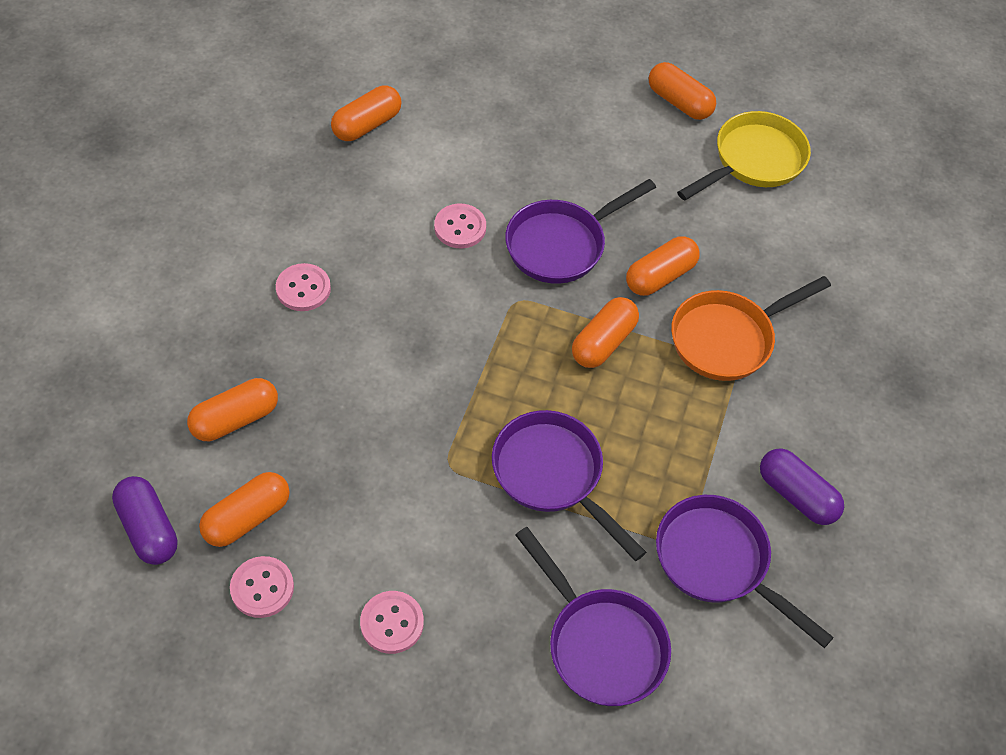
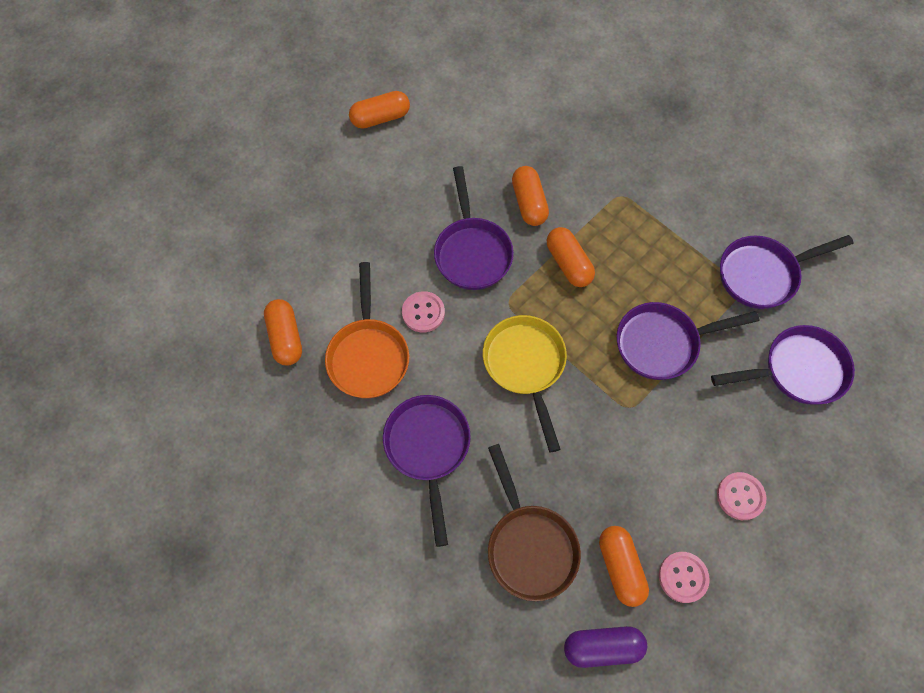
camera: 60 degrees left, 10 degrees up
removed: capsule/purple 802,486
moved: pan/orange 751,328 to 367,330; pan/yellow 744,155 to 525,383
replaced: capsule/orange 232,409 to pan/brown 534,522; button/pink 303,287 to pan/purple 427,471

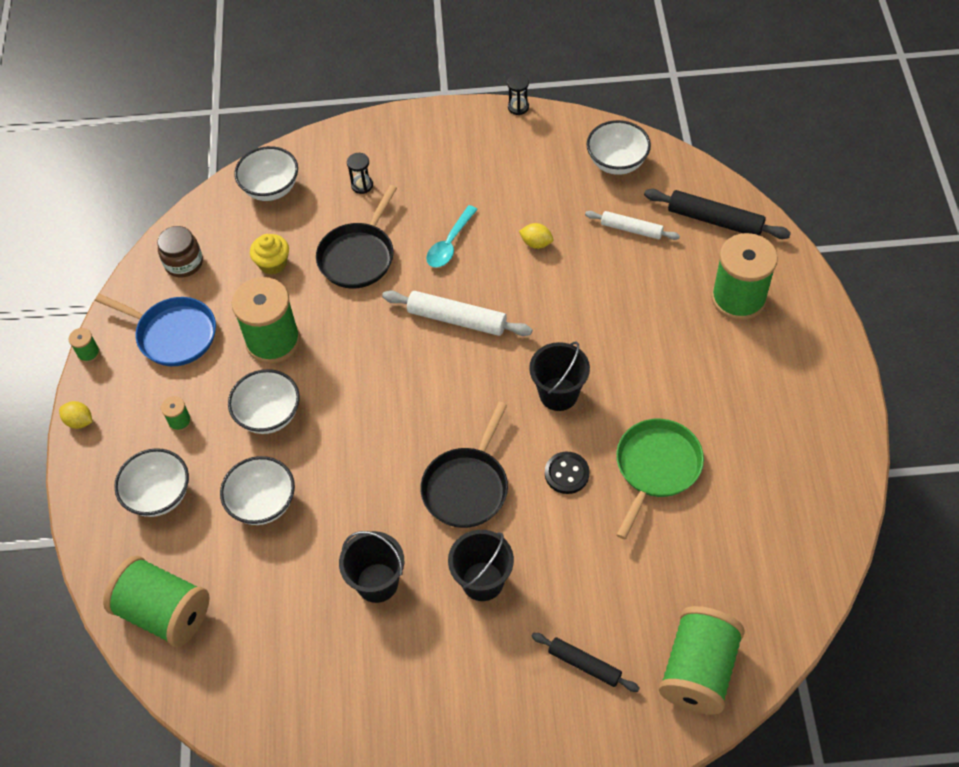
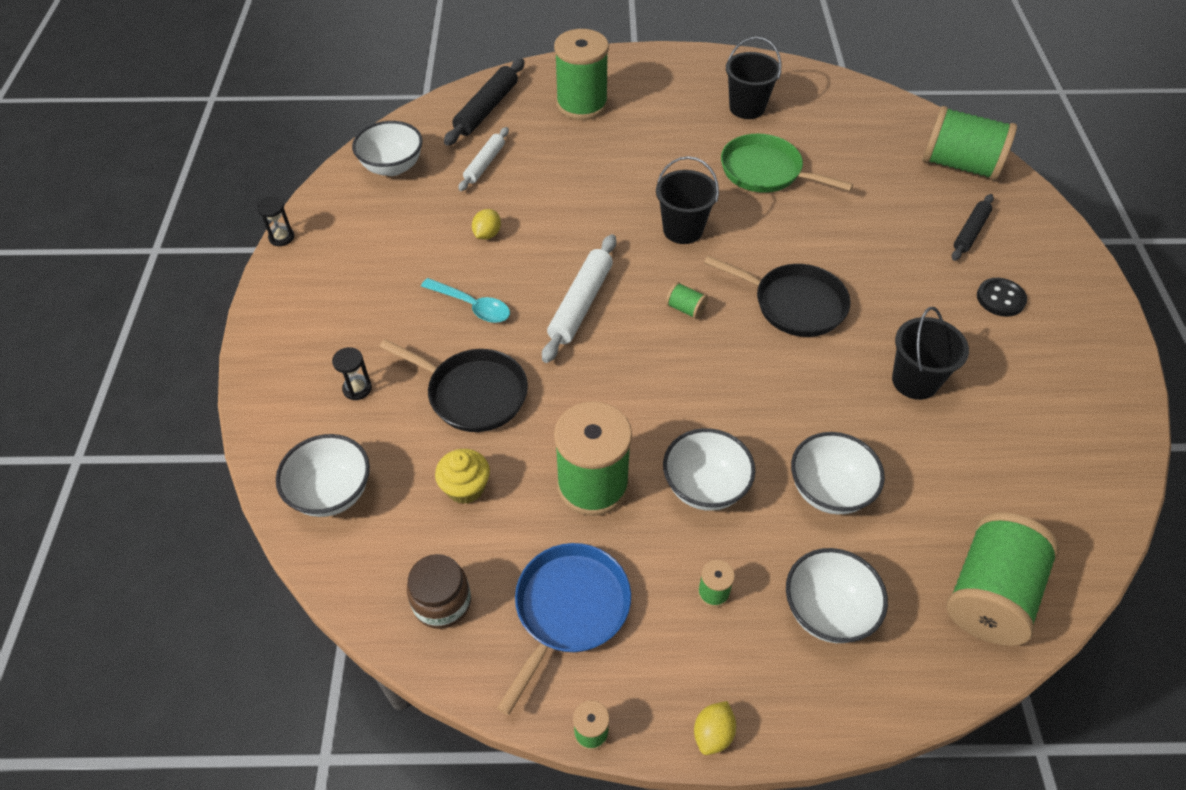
camera: 90 degrees left, 5 degrees down
added: spool/green 687,300
moved: bucket/black 481,565 to 753,78; button/black 567,473 to 1002,297

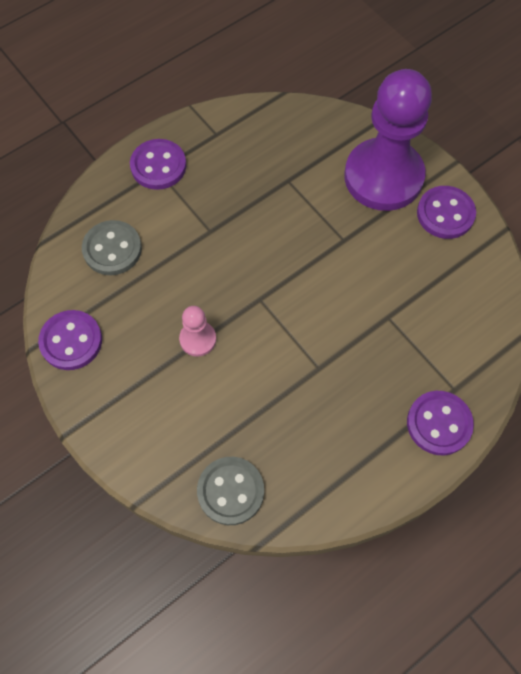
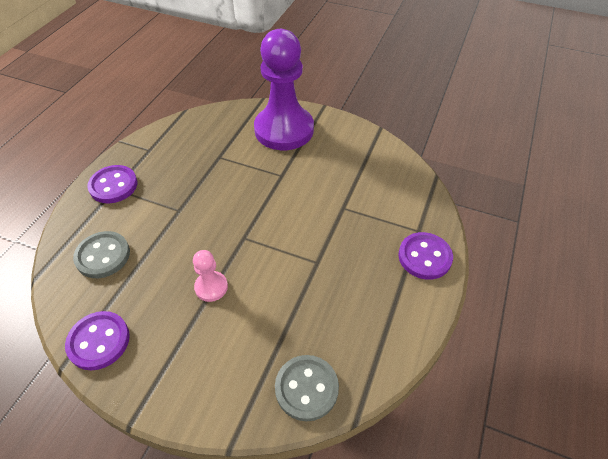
camera: 30 degrees left, 15 degrees down
removed: button/purple 446,212

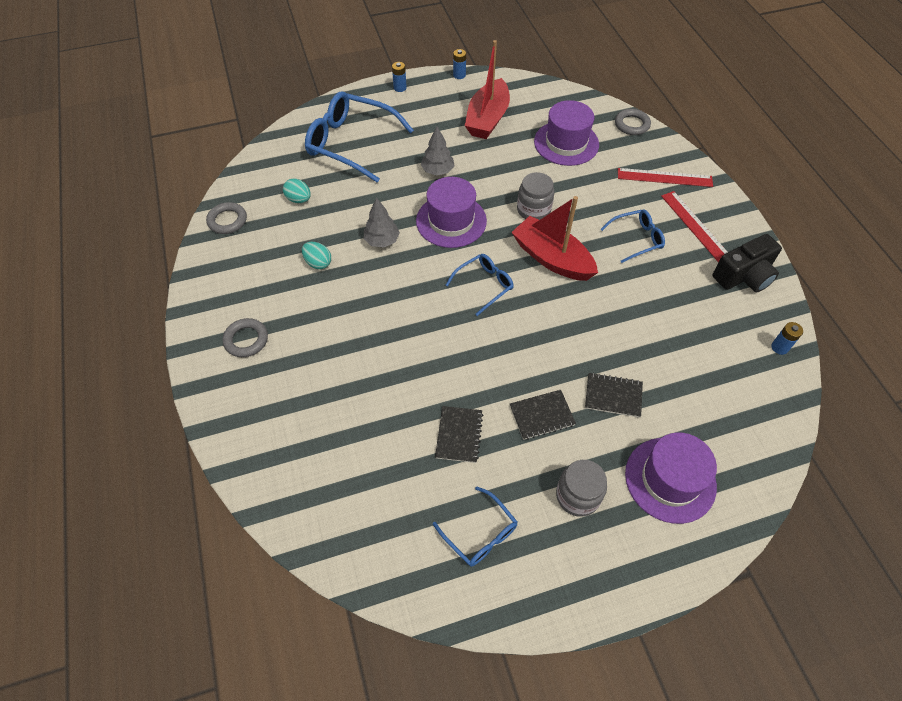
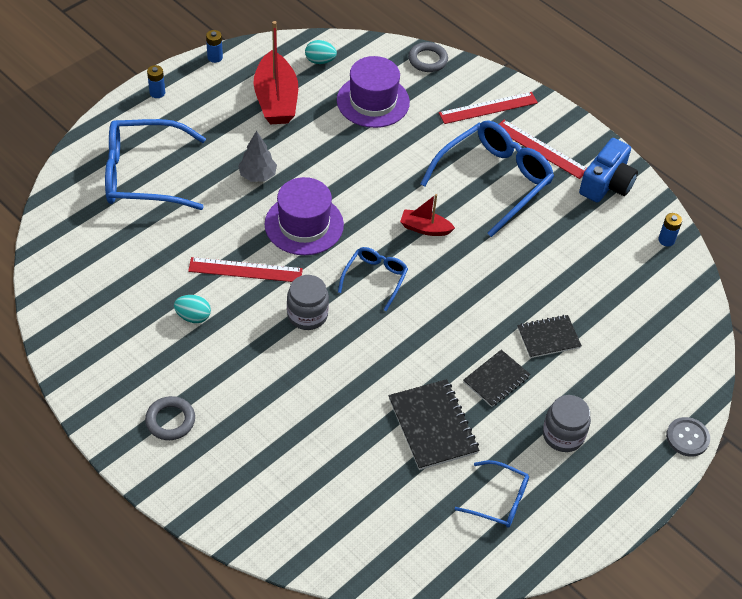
camera: 30 degrees left, 5 degrees down
removed: ring/grey 226,218; hat/purple 671,478
added: button/grey 688,437
moved: egg/turquoise 297,190 to 321,52; jar/grey 535,196 to 308,302
replaced: tree/grey 382,222 to ruler/red 245,269
recoloured: camera/black 747,263 to camera/blue 608,170
resized: notebook/black 459,434 = 434,424 x1.54; boat/red 554,238 = 427,215 x0.54; glasses/blue 633,236 = 487,178 x1.90

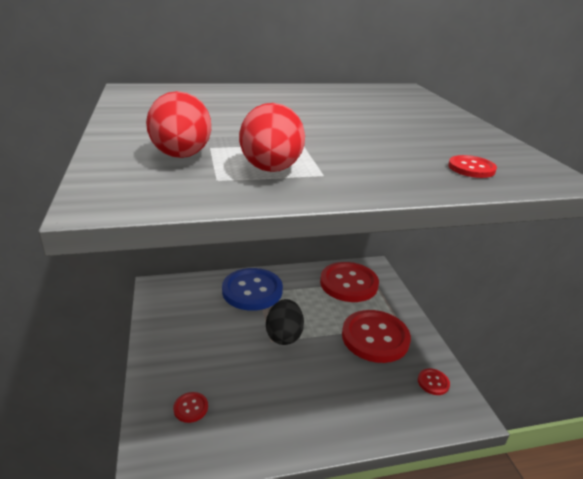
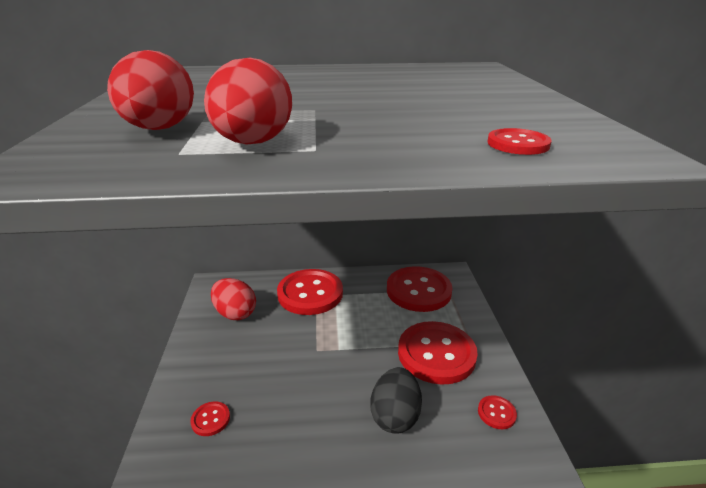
camera: 10 degrees right, 0 degrees up
added: egg/red 233,299
moved: egg/black 285,322 to 396,400
recoloured: button/blue 252,289 to button/red 310,292

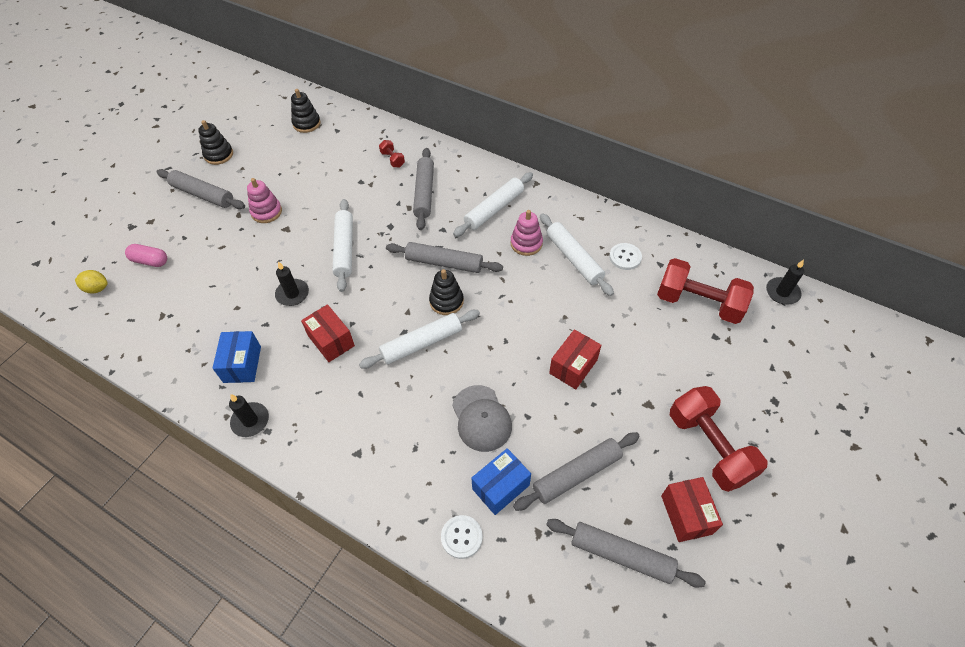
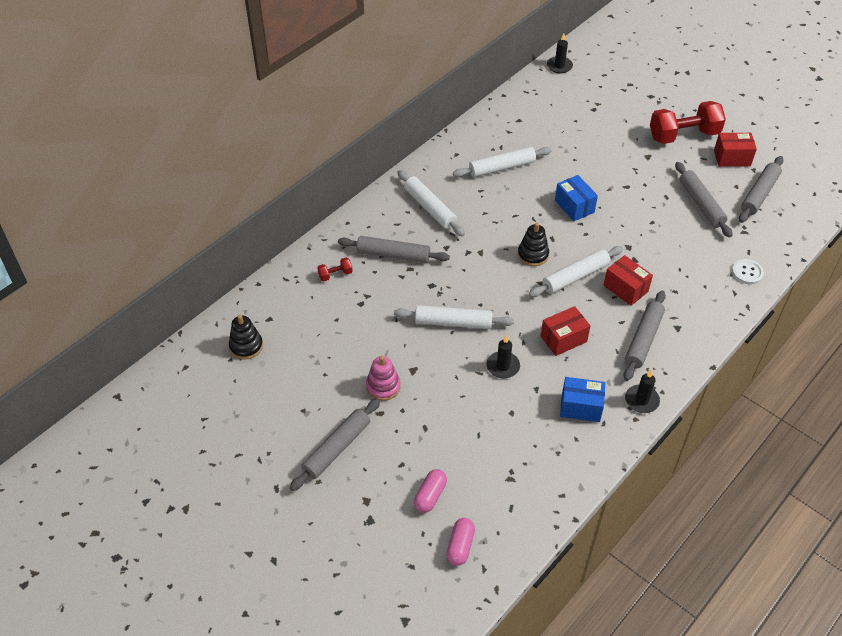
camera: 80 degrees left, 5 degrees down
removed: stacking toy/black 215,142; cap/grey 482,418; stacking toy/pink 527,233; button/white 625,256; dumbbell/red 705,291
moved: rolling pin/grey 444,257 to 645,336; box/blue 501,481 to 576,198; box/red 575,359 to 628,280
replaced: lemon/yellow 91,282 to capsule/pink 460,542
turned: rolling pin/white 419,339 = 576,271 75 degrees clockwise

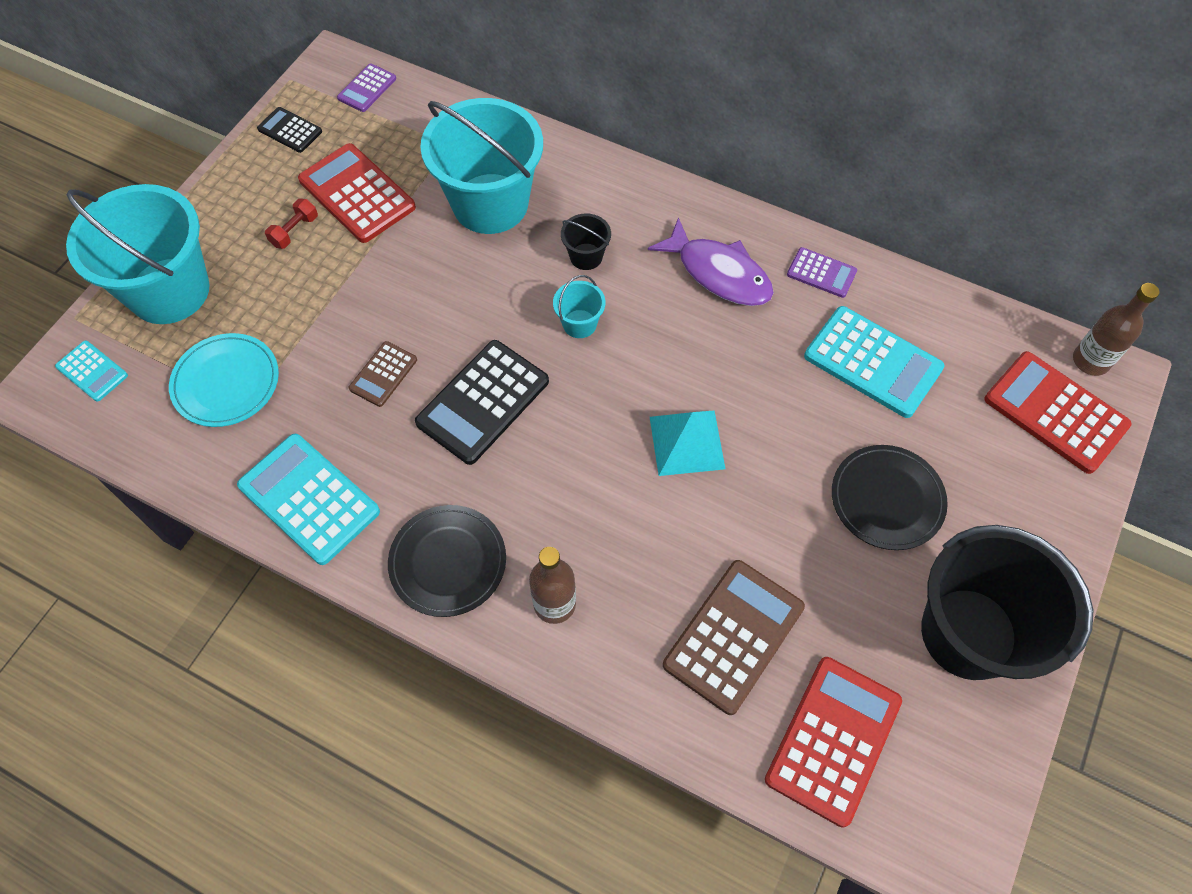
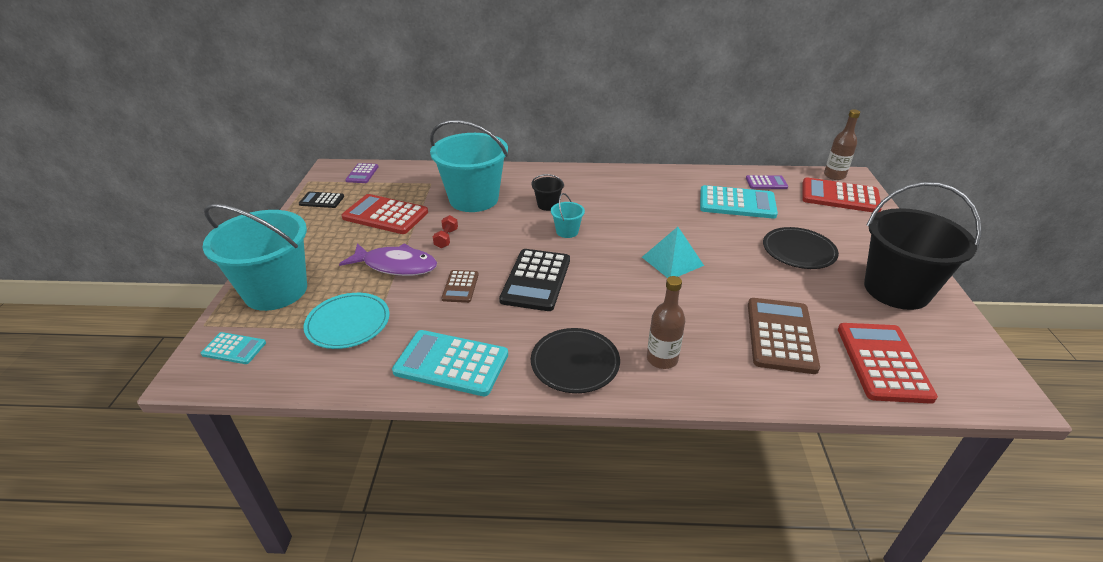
camera: 25 degrees left, 25 degrees down
moved: dumbbell/red 291,224 to 445,231; fish/purple 711,261 to 388,259; calculator/purple 822,272 to 767,182

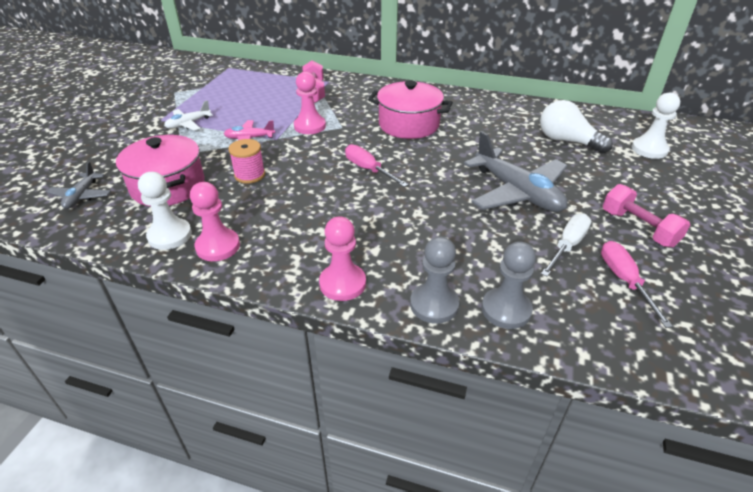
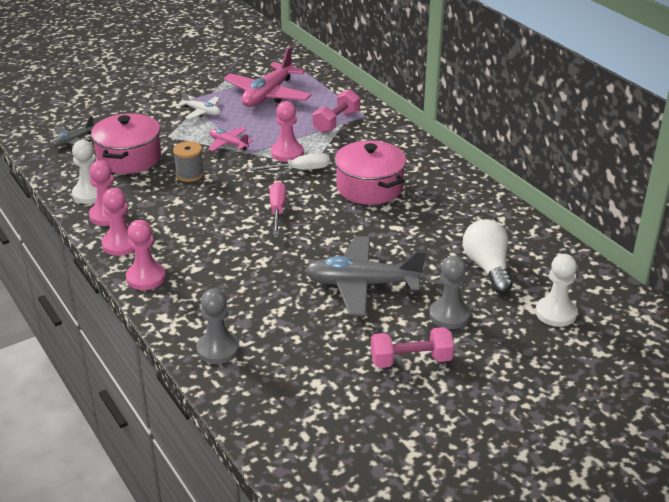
camera: 40 degrees right, 5 degrees down
removed: screwdriver/pink 637,284
added: pawn/pink 118,222; plane/pink 267,77
moved: pawn/grey 434,280 to 450,292; screwdriver/white 566,245 to 289,162
recoloured: spool/pink 246,161 to spool/grey 188,161
turned: plane/white 188,115 = 199,105 150 degrees counterclockwise; plane/grey 516,171 = 365,276 90 degrees clockwise; dumbbell/pink 646,215 = 412,347 75 degrees clockwise

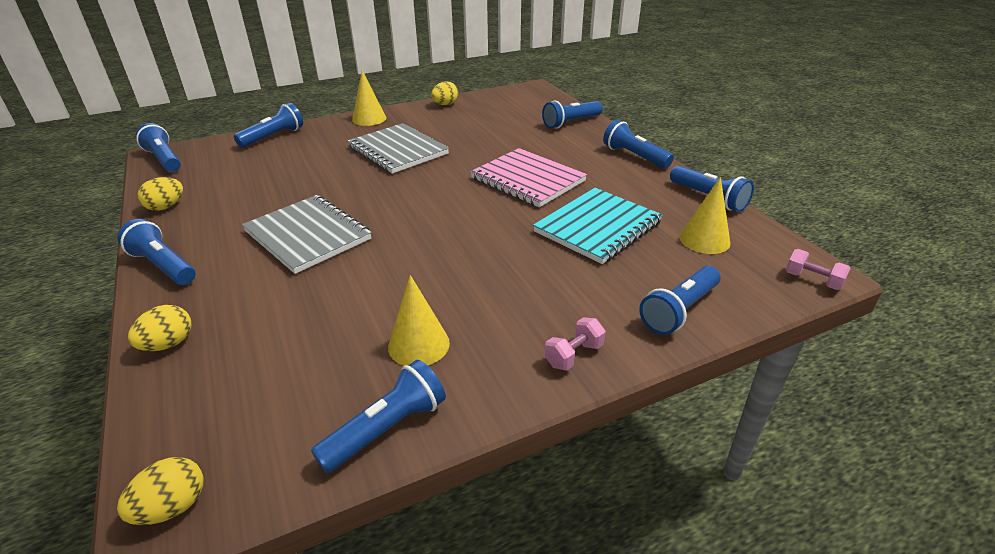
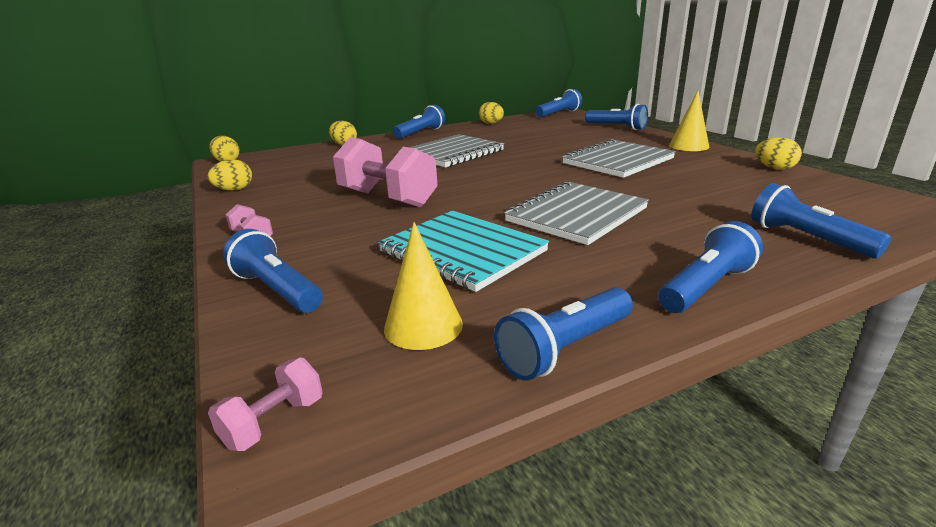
camera: 90 degrees right, 10 degrees down
removed: cone/yellow 419,320
added: dumbbell/pink 385,172
replaced: flashlight/blue 378,416 to egg/yellow 230,175
recoloured: notebook/pink 528,177 to notebook/grey 576,213

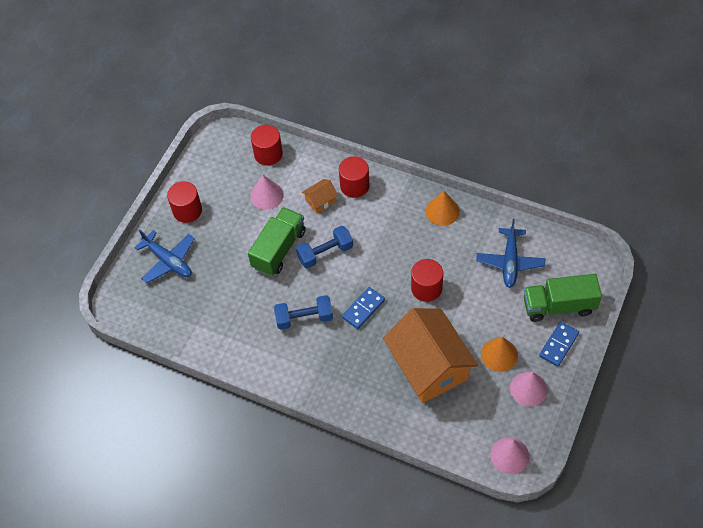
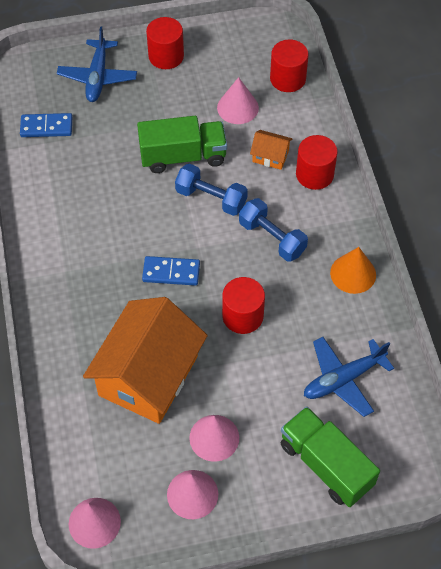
camera: 50 degrees right, 0 degrees up
moved: dumbbell/blue 303,312 to 273,230; domino/blue 559,344 to 46,125
recoloured: cone/orange 499,354 to cone/pink 214,438

